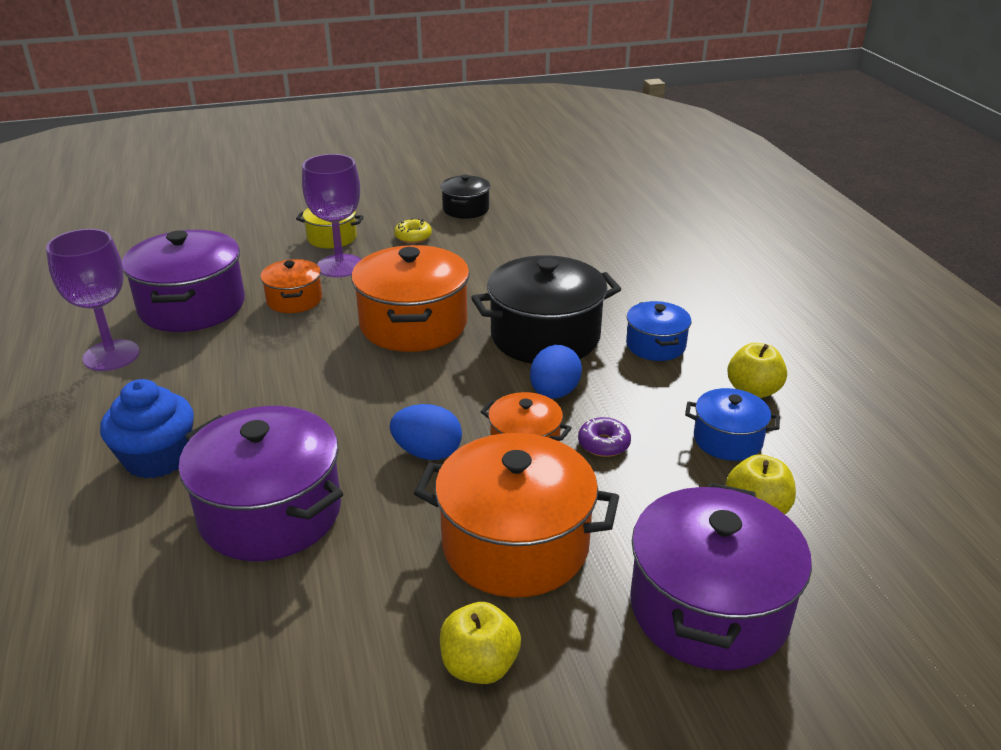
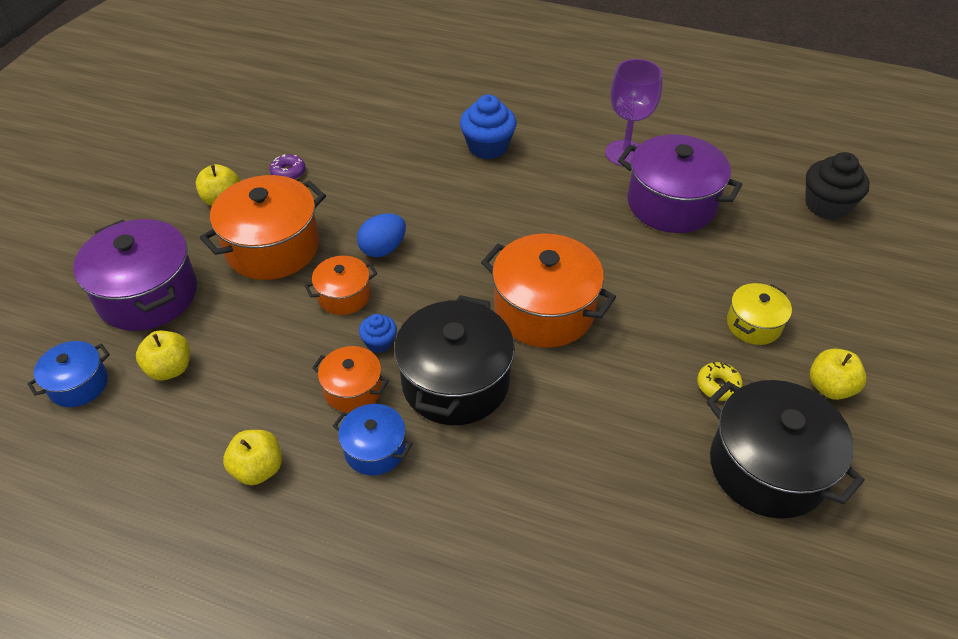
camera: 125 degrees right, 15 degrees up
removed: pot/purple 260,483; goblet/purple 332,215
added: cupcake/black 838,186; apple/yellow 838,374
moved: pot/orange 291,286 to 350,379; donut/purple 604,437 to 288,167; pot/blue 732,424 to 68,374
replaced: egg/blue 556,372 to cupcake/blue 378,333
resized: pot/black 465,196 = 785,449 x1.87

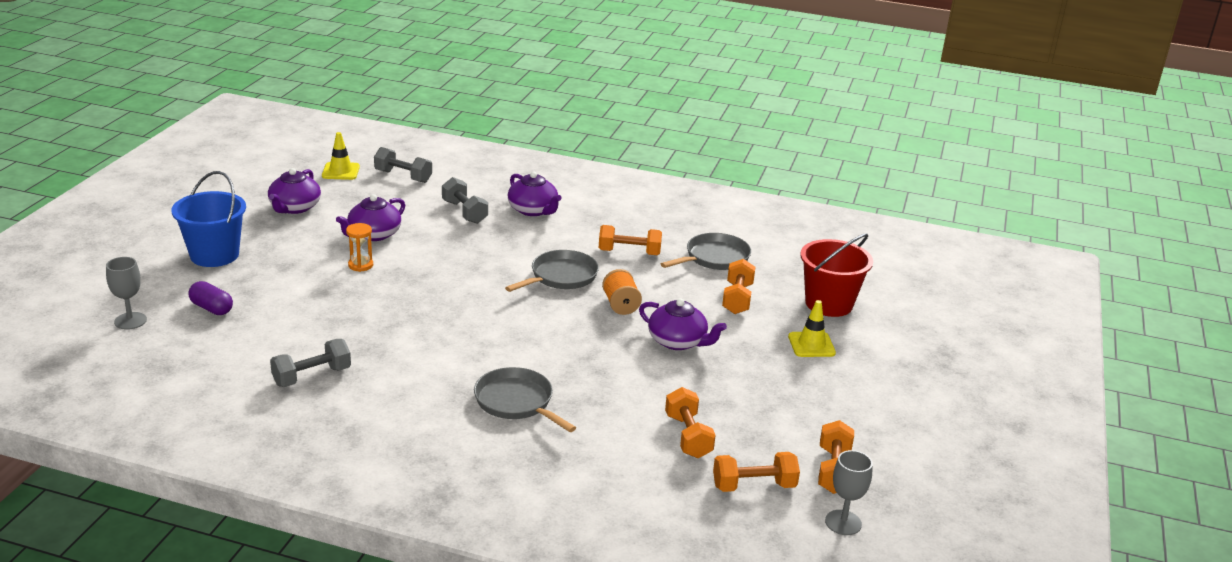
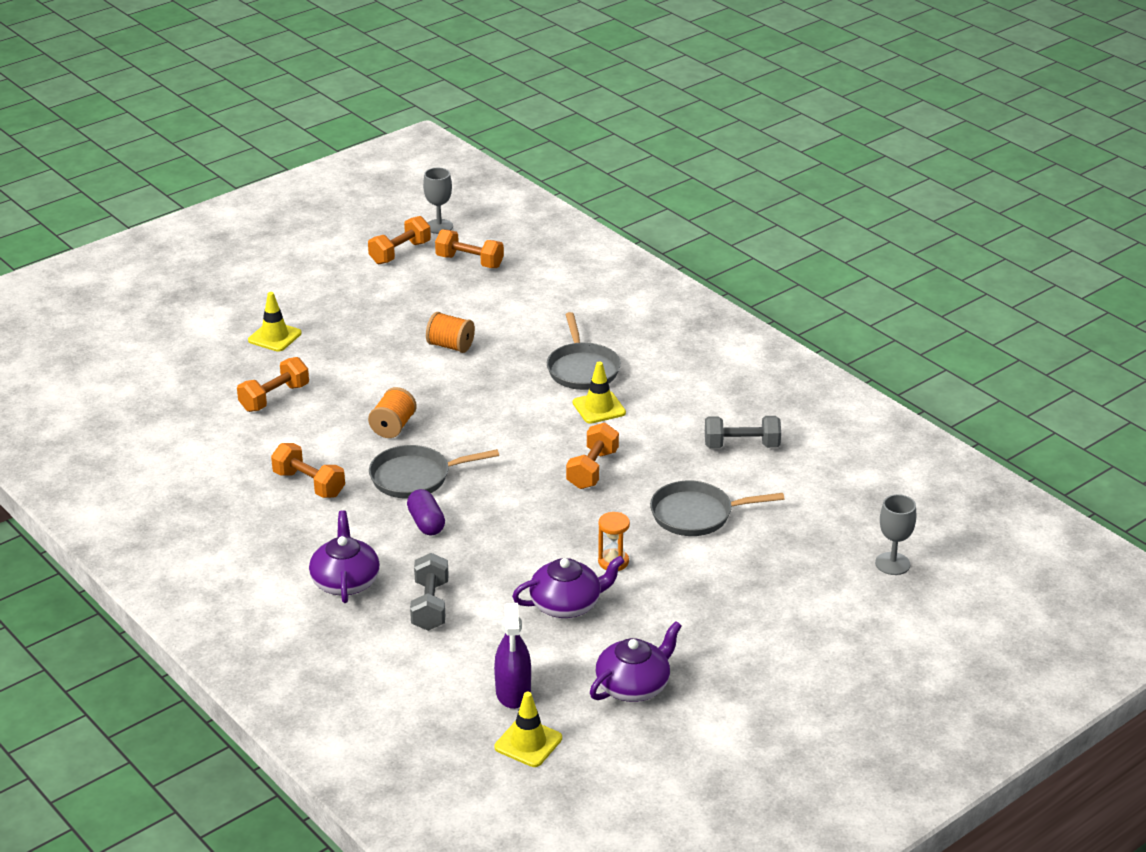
camera: 145 degrees left, 5 degrees up
removed: bucket/blue 209,219; dumbbell/grey 403,165; teapot/purple 683,324; bucket/red 836,275
added: spool/orange 450,332; spray bottle/purple 512,656; traffic cone/yellow 599,392
moved: capsule/purple 210,298 to 426,512; pan/grey 706,251 to 717,508; dumbbell/orange 690,422 to 592,455

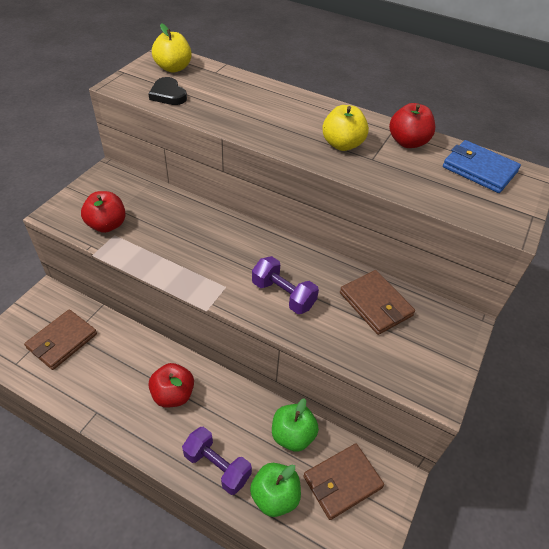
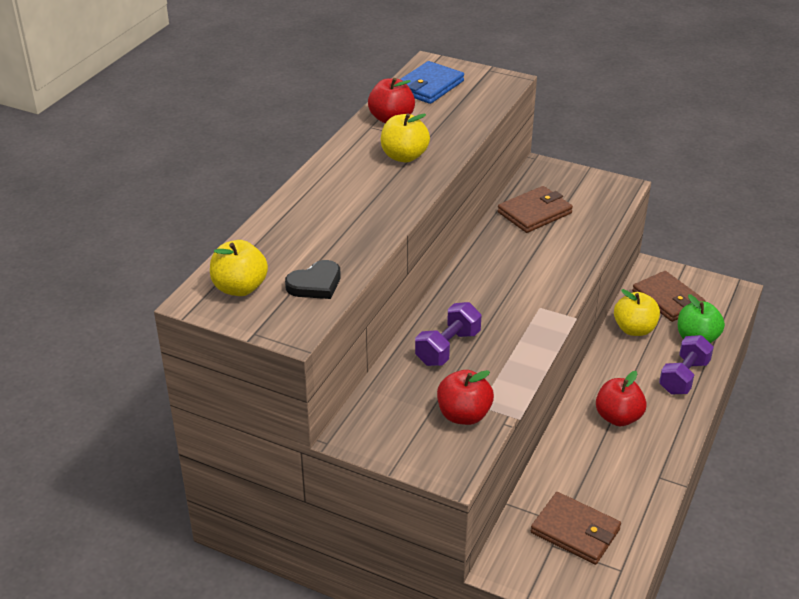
camera: 90 degrees left, 10 degrees down
moved: dumbbell/purple 285,285 to 448,334
recoloured: apple/green 295,424 to apple/yellow 637,312

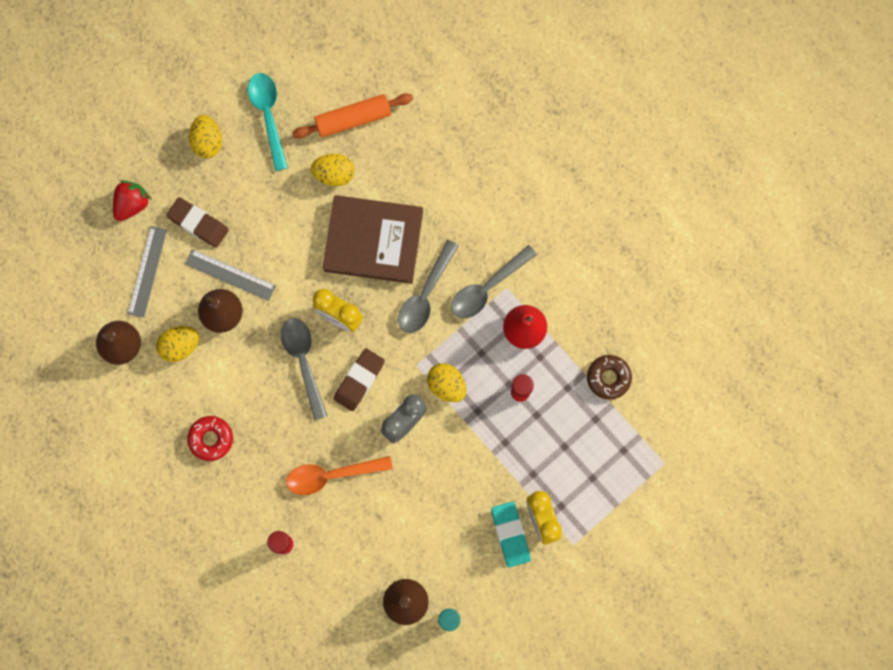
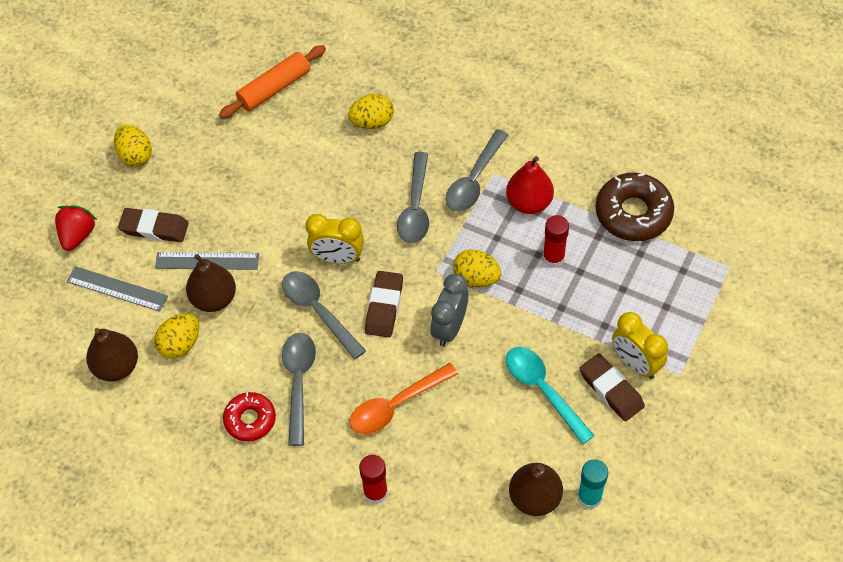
camera: 20 degrees left, 20 degrees down
removed: book/brown 373,239
added: spoon/grey 299,389
moved: spoon/turquoise 268,122 to 550,395; egg/yellow 333,170 to 371,111
recoloured: eraser/turquoise 511,535 to eraser/brown 612,387
turned: ruler/grey 147,272 = 117,289 60 degrees counterclockwise
resized: donut/brown 609,377 = 635,207 x1.60

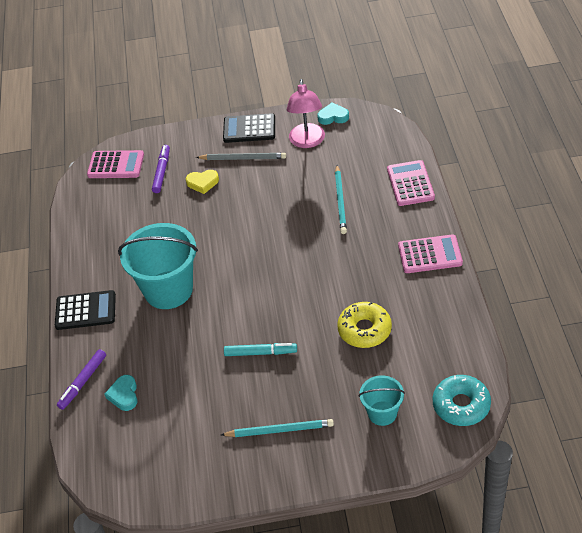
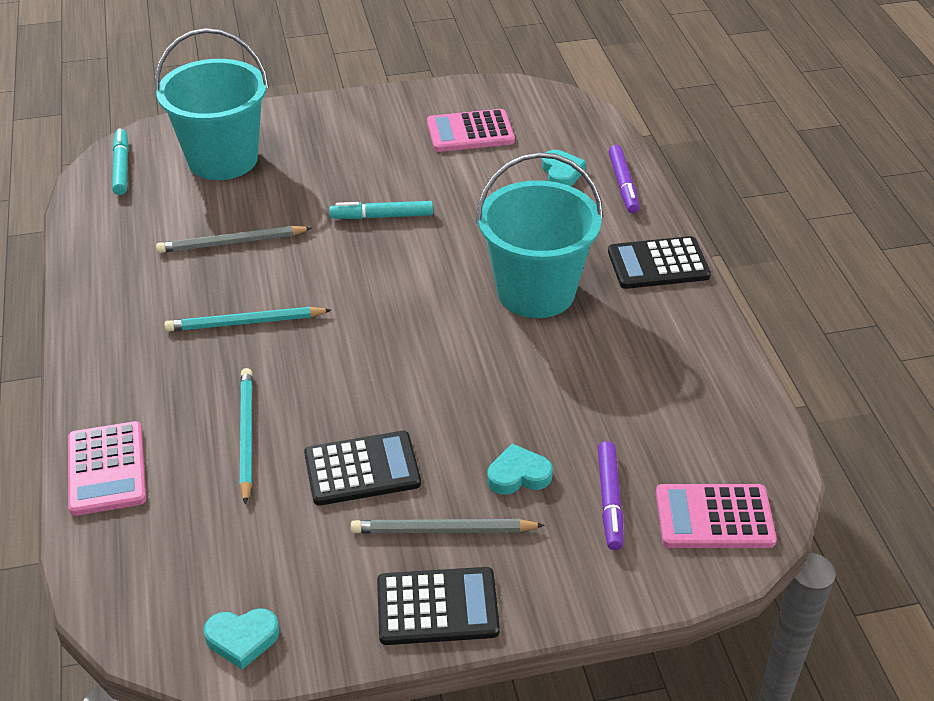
camera: 170 degrees right, 5 degrees down
removed: lamp/pink 306,113
added: calculator/black 362,468
moved: pencil/turquoise 277,428 to 247,319; calculator/pink 430,253 to 471,130
replaced: donut/yellow 364,325 to pencil/grey 234,239; donut/turquoise 462,400 to marker/turquoise 120,162
recoloured: heart/yellow 202,182 to heart/turquoise 520,469
turned: marker/purple 81,379 = 624,179 150 degrees clockwise
resized: bucket/turquoise 382,400 = 212,104 x1.90

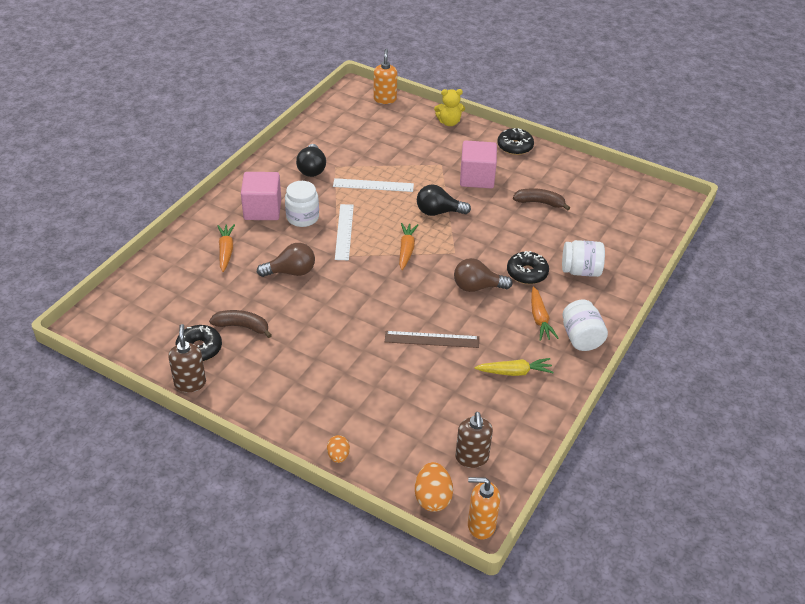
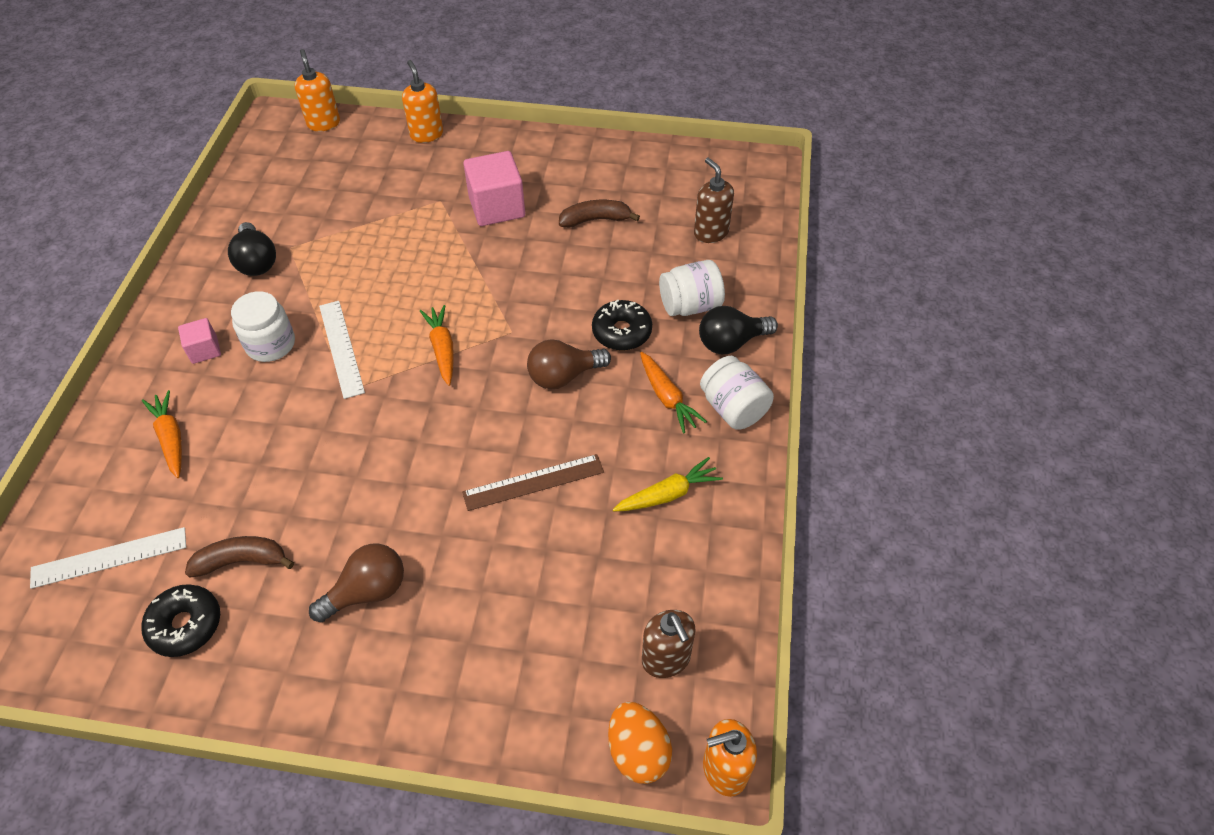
camera: 20 degrees left, 10 degrees up
removed: egg/orange 338,449; donut/black 515,141
moved: soap dispenser/brown 187,358 to 714,200; light bulb/brown 286,260 to 356,583; ruler/white 373,185 to 108,558; light bulb/black 444,200 to 738,330
replaced: teddy bear/yellow 449,107 to soap dispenser/orange 422,101
resized: cube/pink 261,196 = 199,341 x0.54

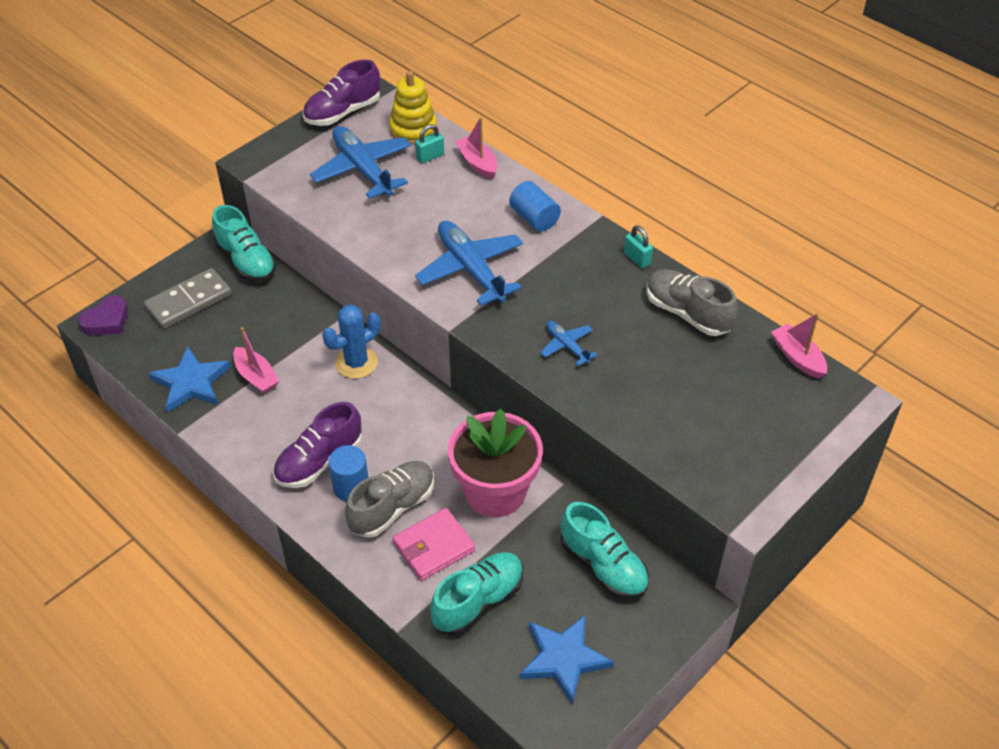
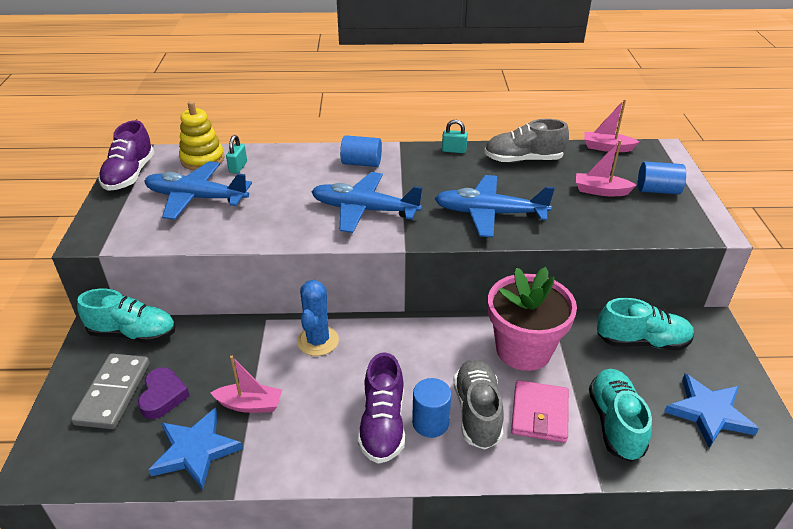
camera: 45 degrees left, 10 degrees down
added: cylinder/blue 662,178
moved: heart/purple 103,315 to 164,393; boat/pink 476,148 to 606,168
resized: plane/blue 568,343 = 494,206 x1.99

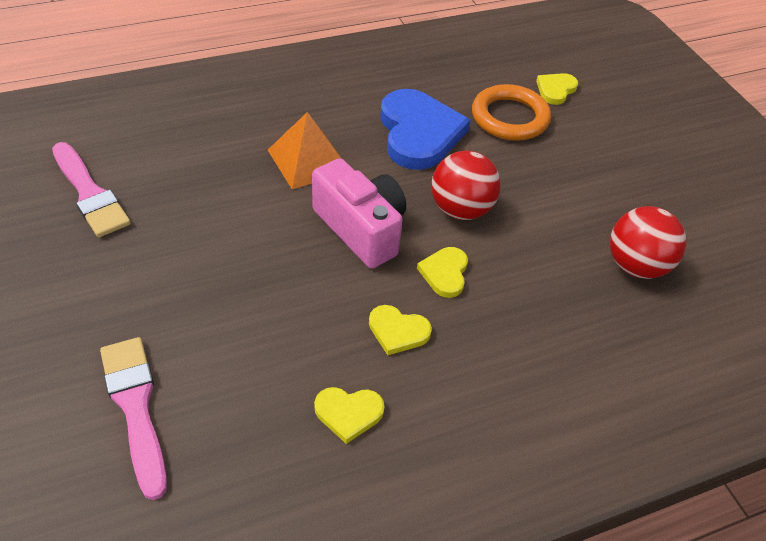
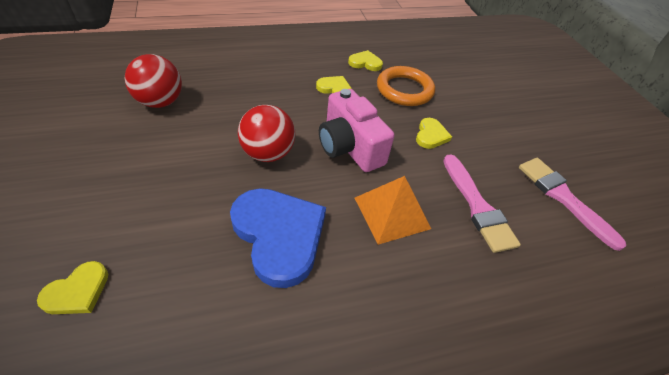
camera: 175 degrees left, 0 degrees up
moved: brush/pink 133,418 to 482,203; heart/yellow 442,272 to 434,133; ring/orange 511,112 to 406,86
turned: heart/blue 425,129 = 278,238 150 degrees clockwise

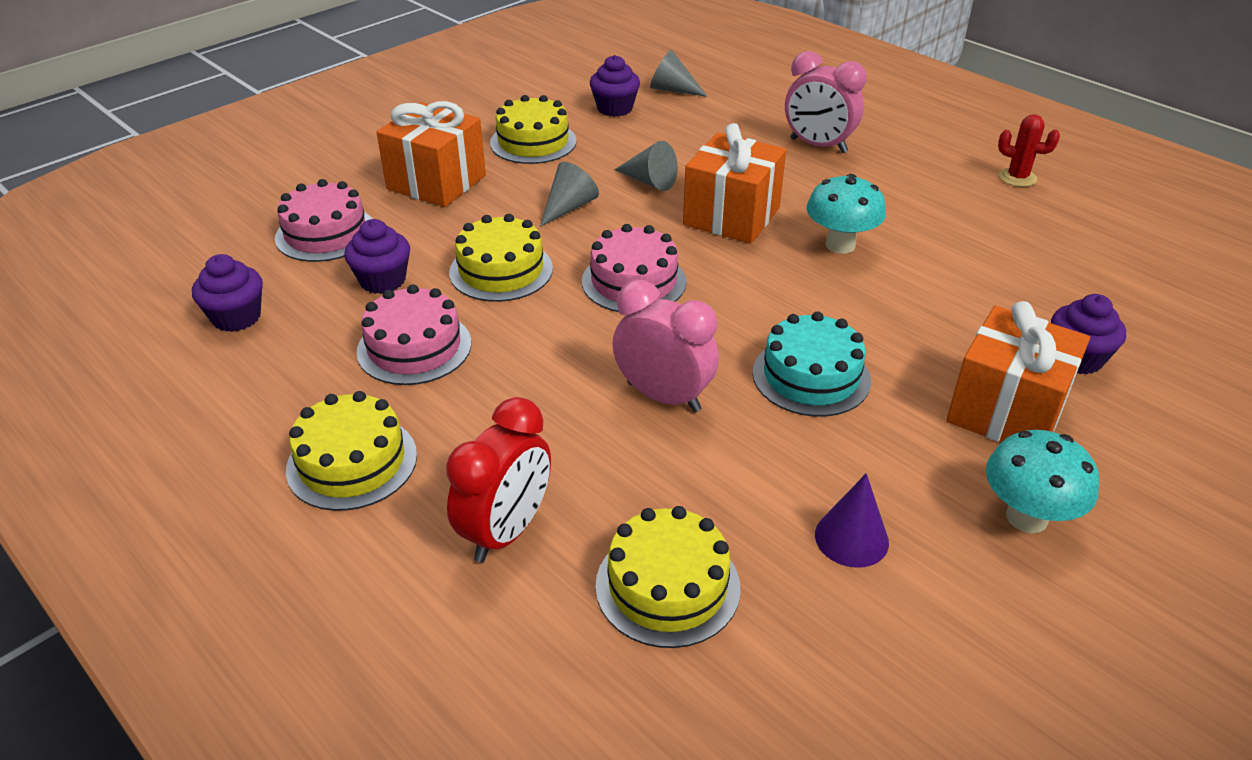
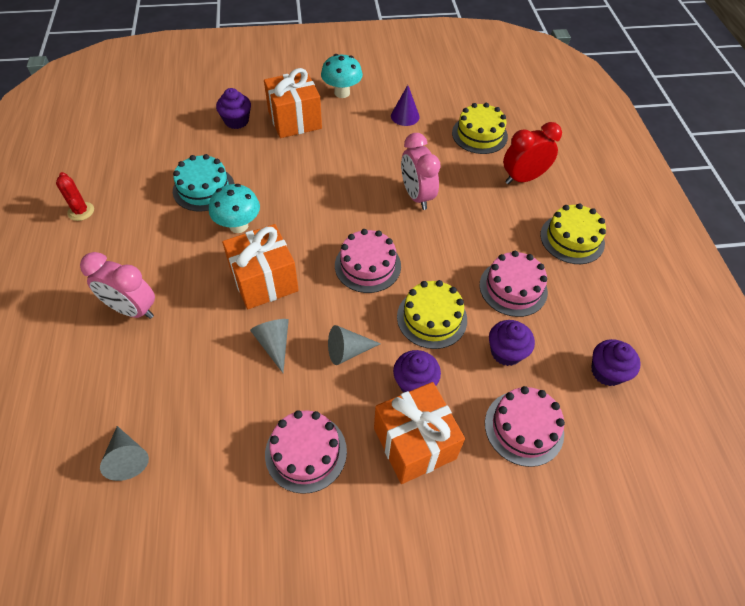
camera: 145 degrees left, 15 degrees up
moved: cupcake/purple 615,86 to 417,371; cake/turquoise 811,364 to 204,183
recoloured: cake/yellow 533,129 to cake/pink 306,452
turned: clock/pink 826,102 = 117,285 135 degrees clockwise

